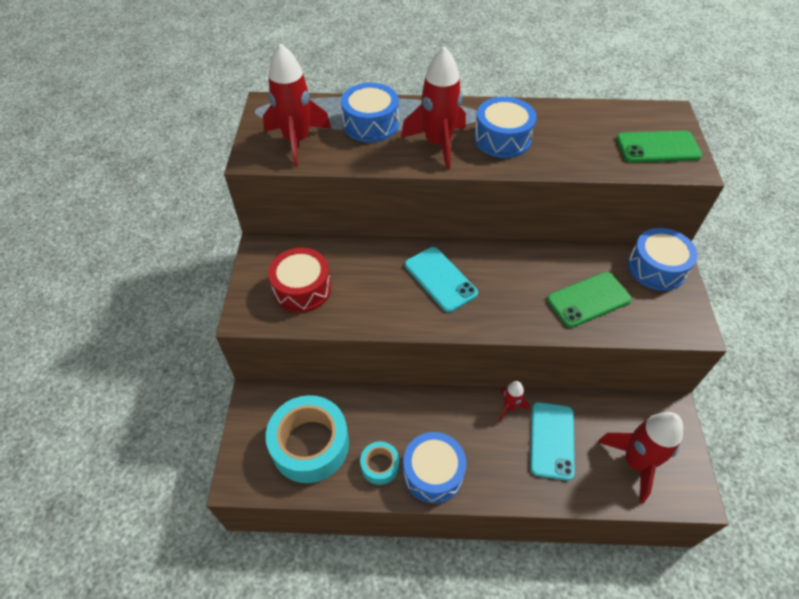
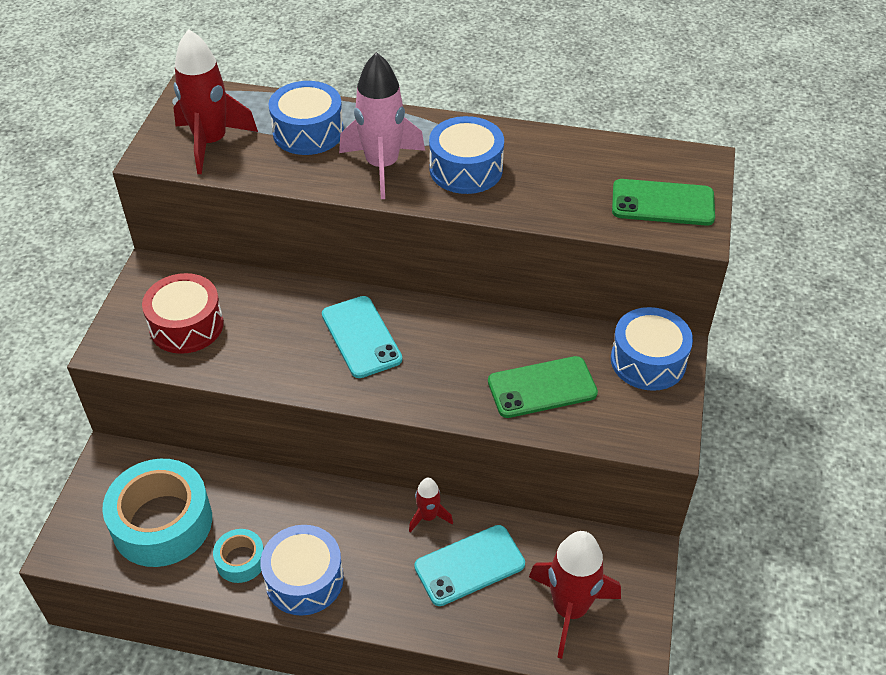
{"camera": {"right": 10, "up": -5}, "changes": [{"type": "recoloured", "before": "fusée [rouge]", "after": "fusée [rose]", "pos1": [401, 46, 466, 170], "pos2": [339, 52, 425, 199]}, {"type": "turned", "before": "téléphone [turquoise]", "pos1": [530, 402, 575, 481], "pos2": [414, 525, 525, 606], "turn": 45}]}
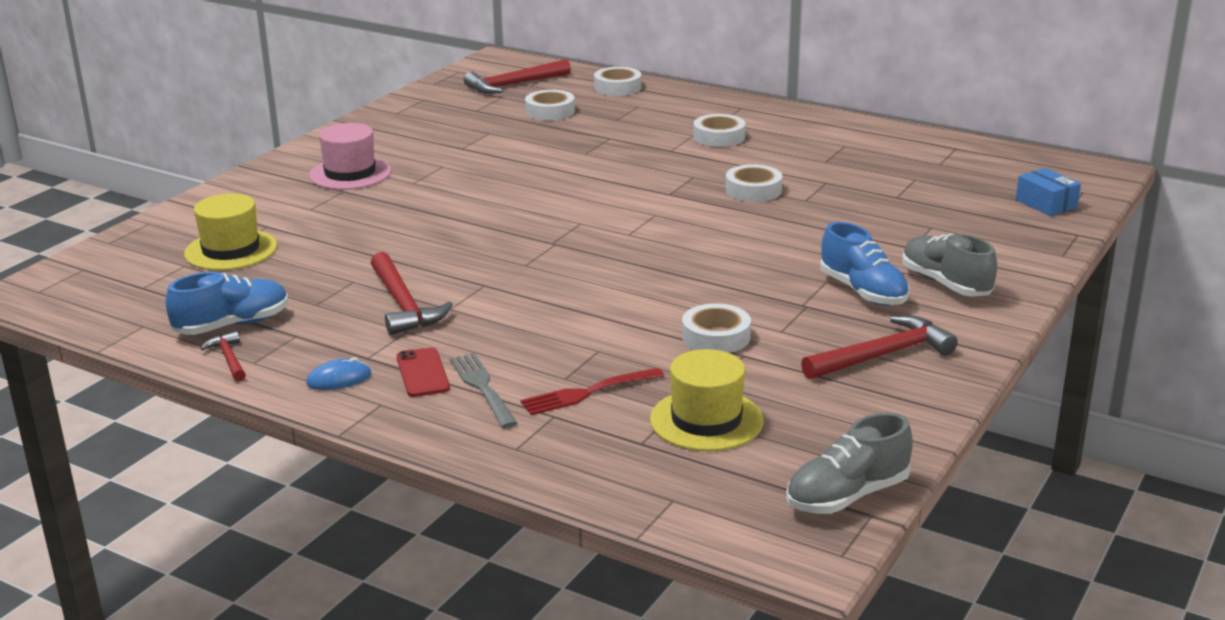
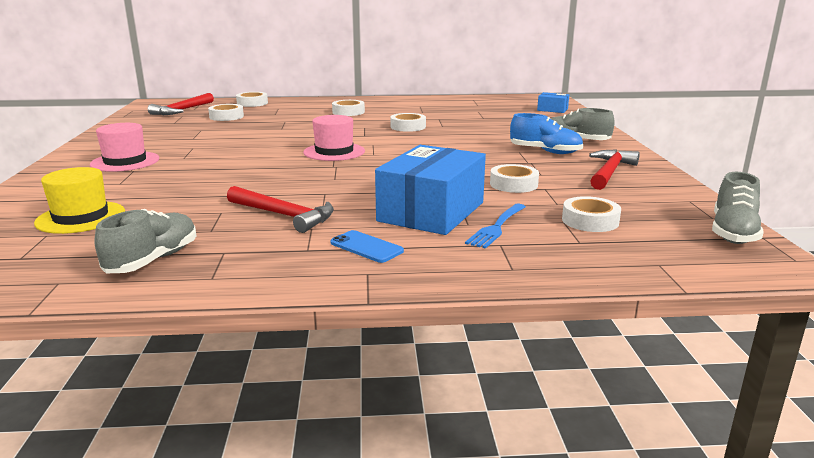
{"camera": {"right": -35, "up": -5}, "changes": [{"type": "removed", "before": "marteau [rouge]", "pos1": [201, 331, 246, 381]}, {"type": "removed", "before": "souris [bleu]", "pos1": [306, 357, 371, 390]}, {"type": "removed", "before": "fourchette [gris]", "pos1": [450, 353, 517, 428]}, {"type": "added", "after": "chapeau [rose]", "pos2": [303, 115, 365, 161]}, {"type": "added", "after": "boîte [bleu]", "pos2": [375, 145, 486, 235]}, {"type": "replaced", "before": "chapeau [jaune]", "after": "ruban adhésif [blanc]", "pos1": [650, 349, 763, 451], "pos2": [562, 196, 621, 232]}, {"type": "recoloured", "before": "chaussure [bleu]", "after": "chaussure [gris]", "pos1": [166, 272, 288, 335], "pos2": [95, 209, 196, 273]}, {"type": "recoloured", "before": "téléphone [rouge]", "after": "téléphone [bleu]", "pos1": [396, 347, 450, 397], "pos2": [330, 230, 404, 263]}, {"type": "recoloured", "before": "fourchette [rouge]", "after": "fourchette [bleu]", "pos1": [521, 368, 664, 415], "pos2": [465, 204, 526, 249]}]}
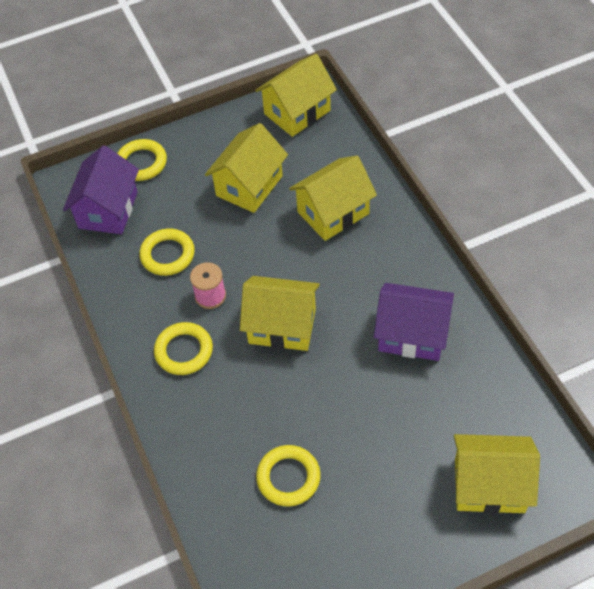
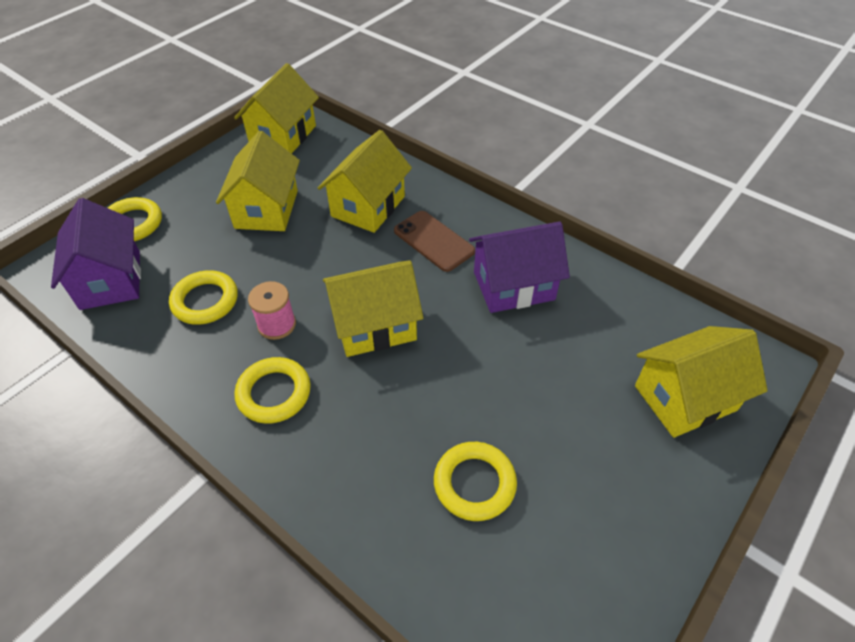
{"camera": {"right": -30, "up": -5}, "changes": [{"type": "added", "after": "téléphone [marron]", "pos2": [394, 211, 475, 272]}]}
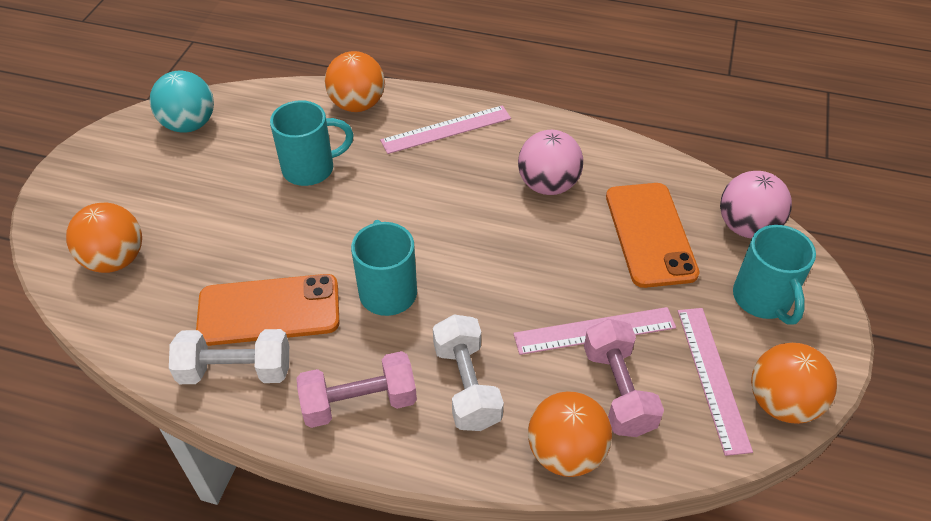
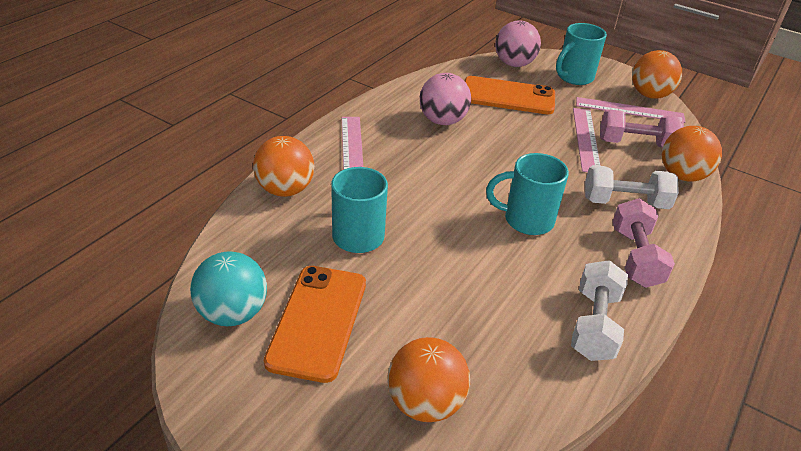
{"camera": {"right": -75, "up": -10}, "changes": [{"type": "moved", "before": "téléphone [orange]", "pos1": [196, 274, 340, 346], "pos2": [264, 266, 366, 383]}, {"type": "turned", "before": "tasse [turquoise]", "pos1": [733, 225, 816, 325], "pos2": [556, 23, 607, 85], "turn": 135}]}
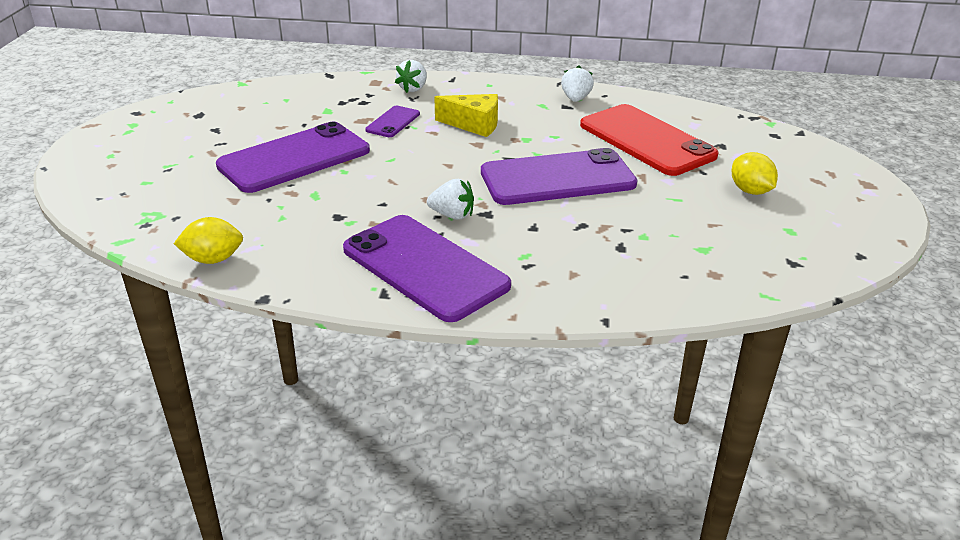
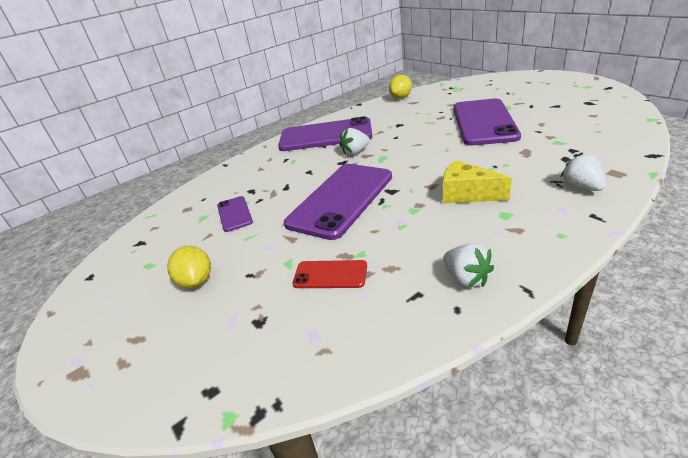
{"camera": {"right": 140, "up": 0}, "changes": [{"type": "moved", "before": "téléphone [violet]", "pos1": [365, 106, 420, 137], "pos2": [217, 196, 253, 232]}, {"type": "turned", "before": "fromage [jaune]", "pos1": [434, 94, 498, 137], "pos2": [443, 160, 512, 204], "turn": 60}, {"type": "turned", "before": "citron [jaune]", "pos1": [731, 152, 778, 195], "pos2": [167, 245, 211, 289], "turn": 45}, {"type": "resized", "before": "téléphone [rouge]", "pos1": [580, 104, 719, 176], "pos2": [292, 260, 367, 288], "scale": 0.47}]}
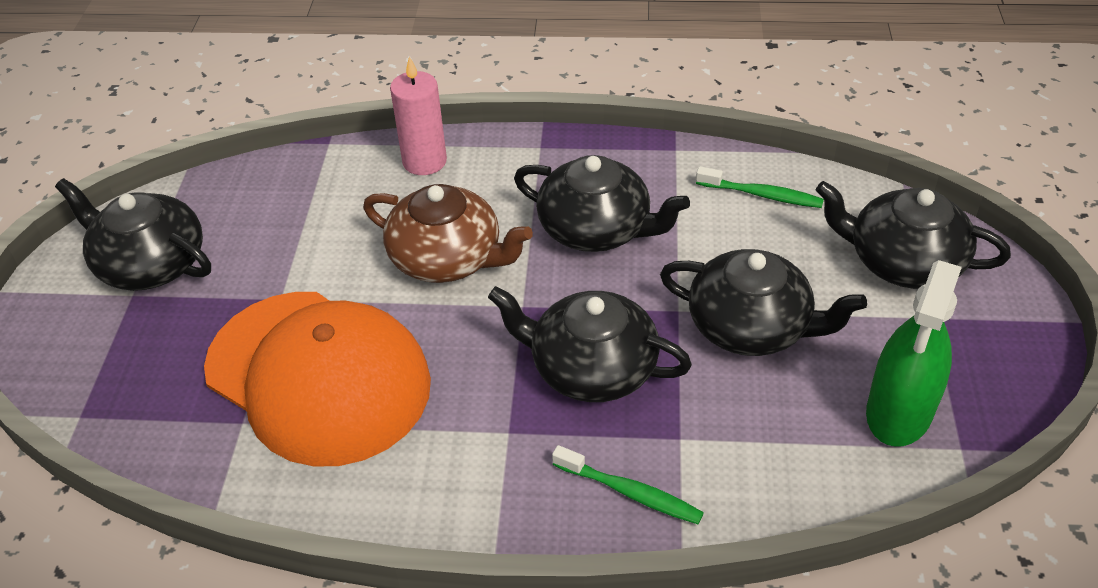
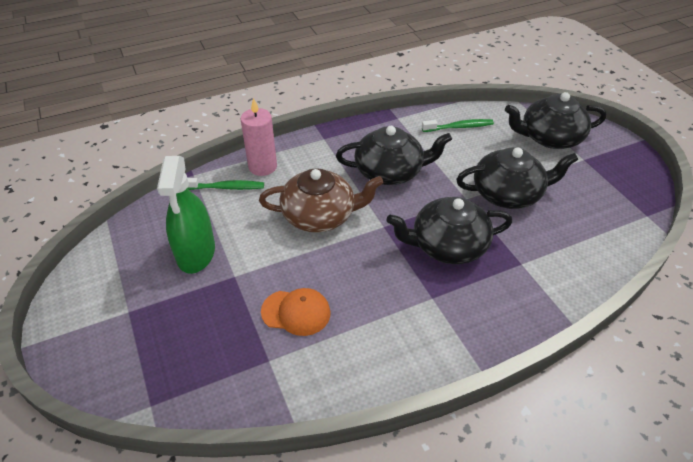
{"camera": {"right": -30, "up": 0}, "changes": [{"type": "removed", "before": "théière [noir]", "pos1": [55, 178, 211, 291]}, {"type": "moved", "before": "brosse à dents [vert]", "pos1": [552, 445, 704, 524], "pos2": [187, 178, 264, 190]}, {"type": "moved", "before": "vaporisateur [vert]", "pos1": [866, 260, 962, 447], "pos2": [157, 156, 215, 274]}, {"type": "resized", "before": "casquette [orange]", "pos1": [204, 292, 431, 467], "pos2": [261, 288, 331, 336], "scale": 0.42}]}
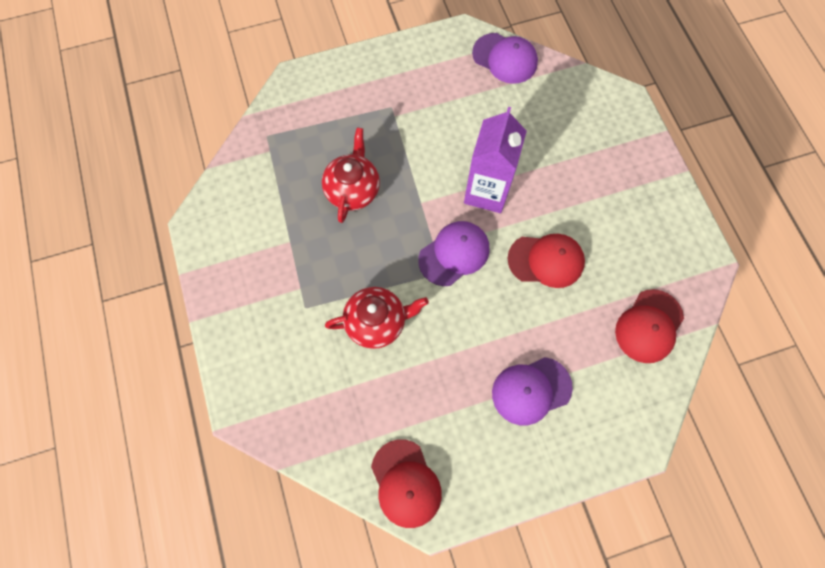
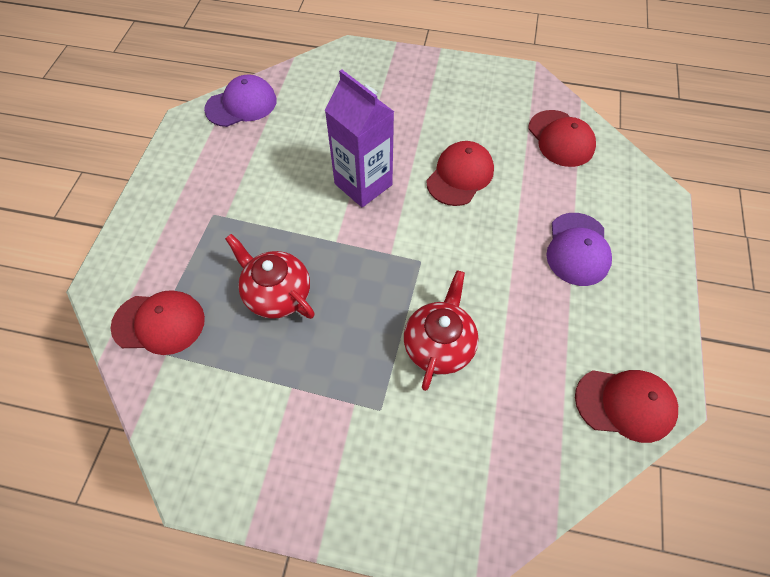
{"camera": {"right": -60, "up": -10}, "changes": [{"type": "removed", "before": "casquette [violet]", "pos1": [418, 221, 490, 286]}, {"type": "added", "after": "casquette [rouge]", "pos2": [110, 290, 205, 355]}]}
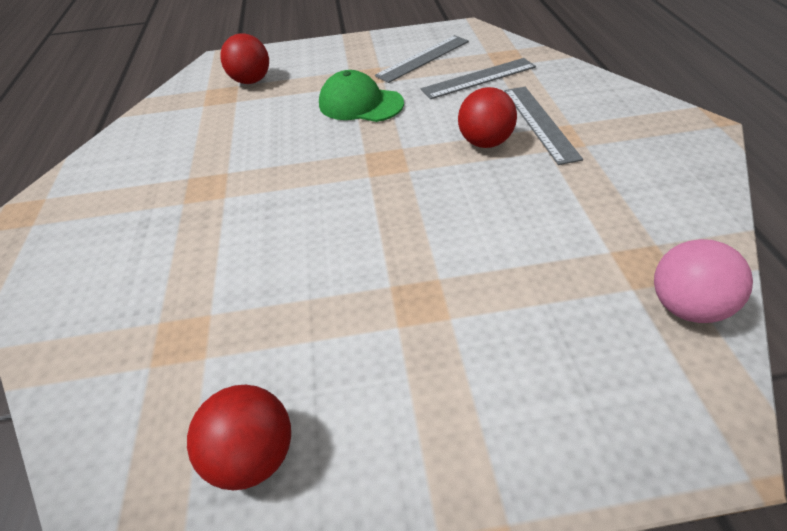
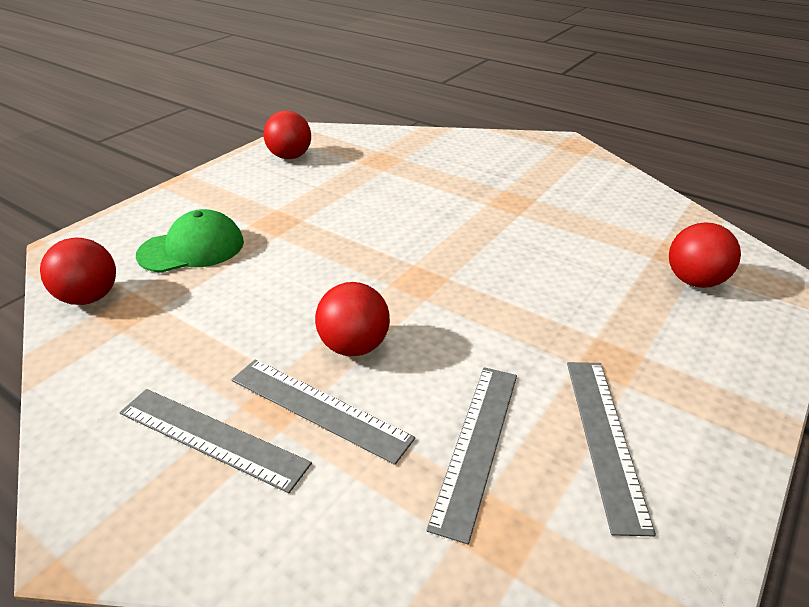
{"camera": {"right": 130, "up": -10}, "changes": [{"type": "added", "after": "règle [gris]", "pos2": [120, 389, 312, 493]}, {"type": "moved", "before": "casquette [vert]", "pos1": [319, 70, 404, 122], "pos2": [136, 209, 244, 273]}, {"type": "recoloured", "before": "balle [rose]", "after": "balle [rouge]", "pos1": [654, 239, 753, 323], "pos2": [40, 238, 116, 305]}]}
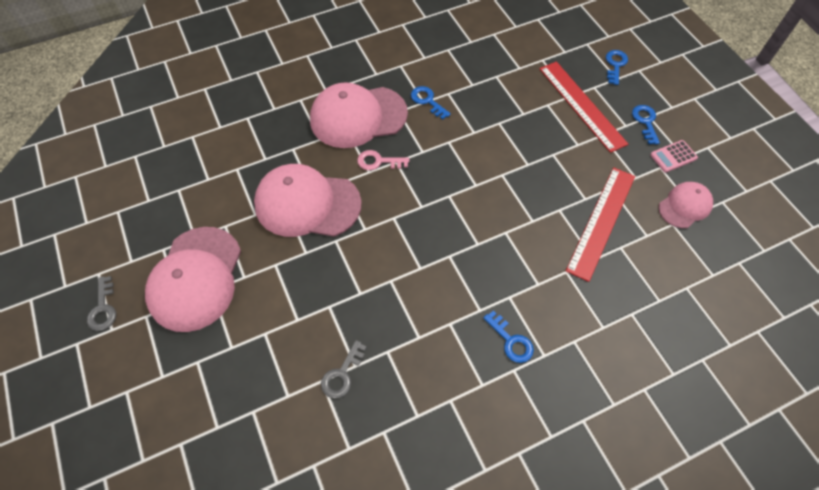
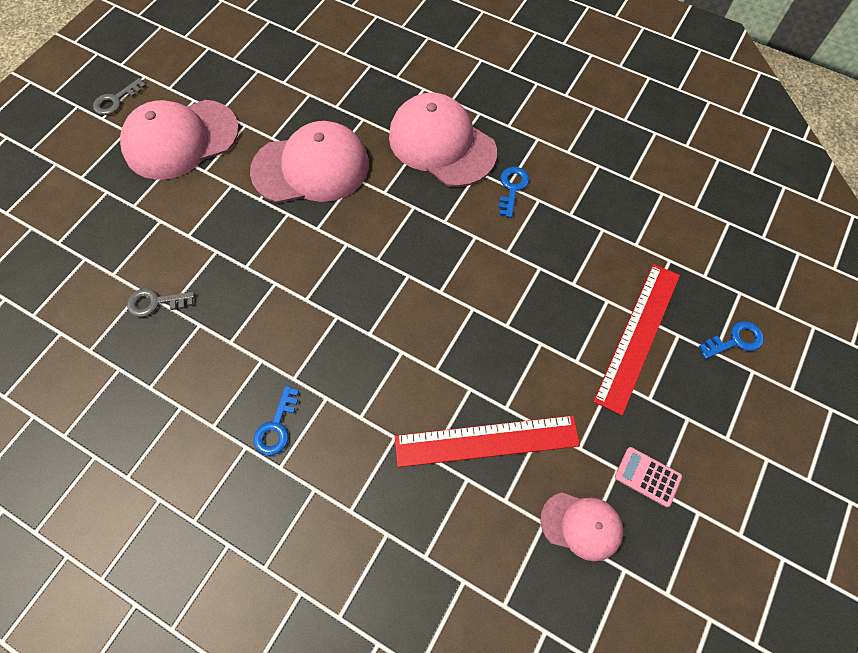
{"camera": {"right": 55, "up": 5}, "changes": [{"type": "removed", "before": "clé [rose]", "pos1": [357, 150, 409, 170]}, {"type": "removed", "before": "clé [bleu]", "pos1": [632, 105, 660, 145]}, {"type": "turned", "before": "casquette [rose]", "pos1": [254, 164, 362, 237], "pos2": [250, 121, 369, 203], "turn": 105}]}
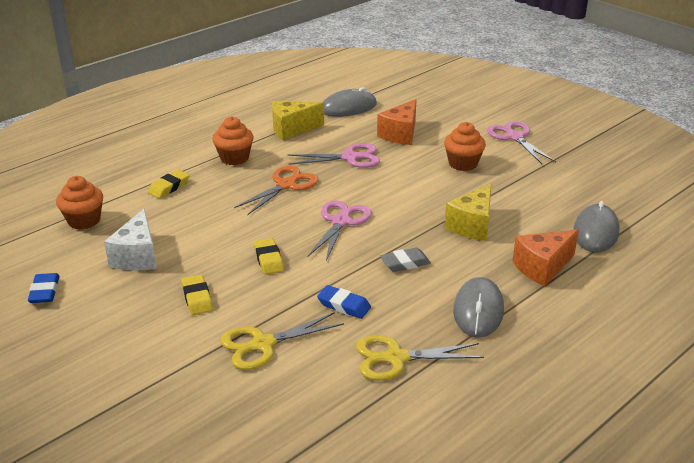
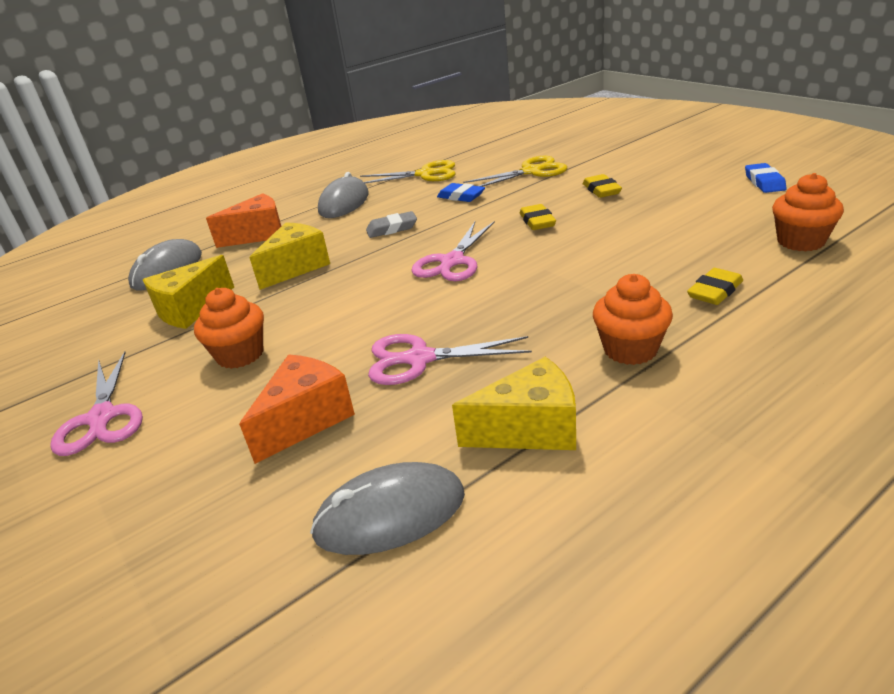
{"camera": {"right": -170, "up": 0}, "changes": [{"type": "removed", "before": "fromage [blanc]", "pos1": [104, 209, 157, 271]}, {"type": "removed", "before": "ciseaux [orange]", "pos1": [234, 166, 319, 215]}, {"type": "added", "after": "fromage [jaune]", "pos2": [143, 255, 234, 329]}]}
